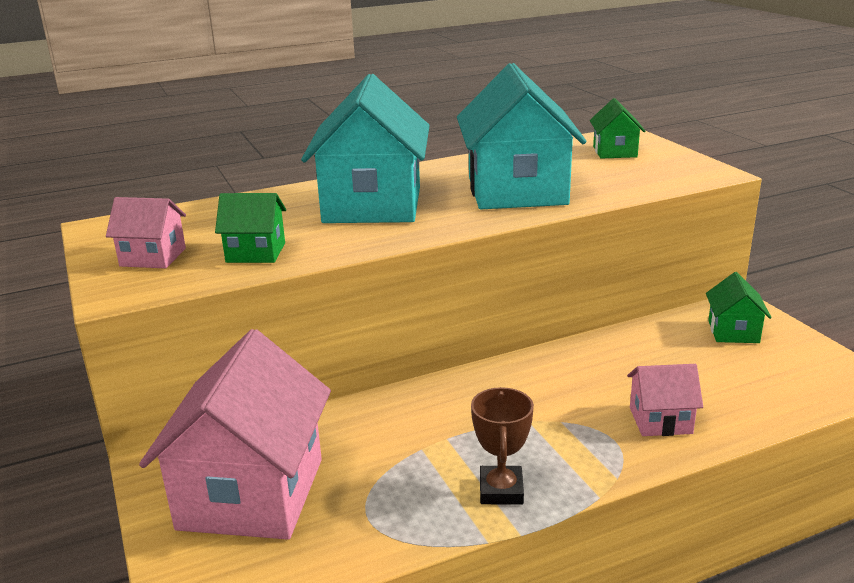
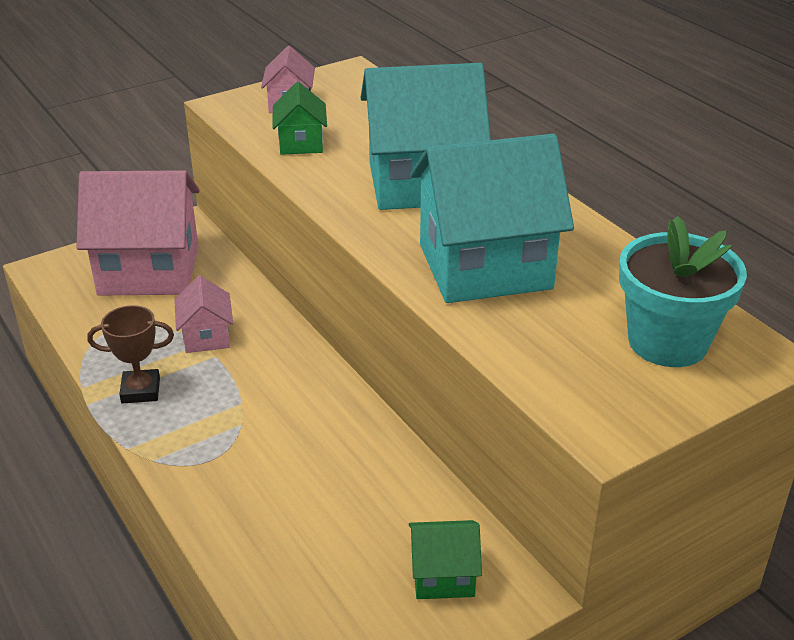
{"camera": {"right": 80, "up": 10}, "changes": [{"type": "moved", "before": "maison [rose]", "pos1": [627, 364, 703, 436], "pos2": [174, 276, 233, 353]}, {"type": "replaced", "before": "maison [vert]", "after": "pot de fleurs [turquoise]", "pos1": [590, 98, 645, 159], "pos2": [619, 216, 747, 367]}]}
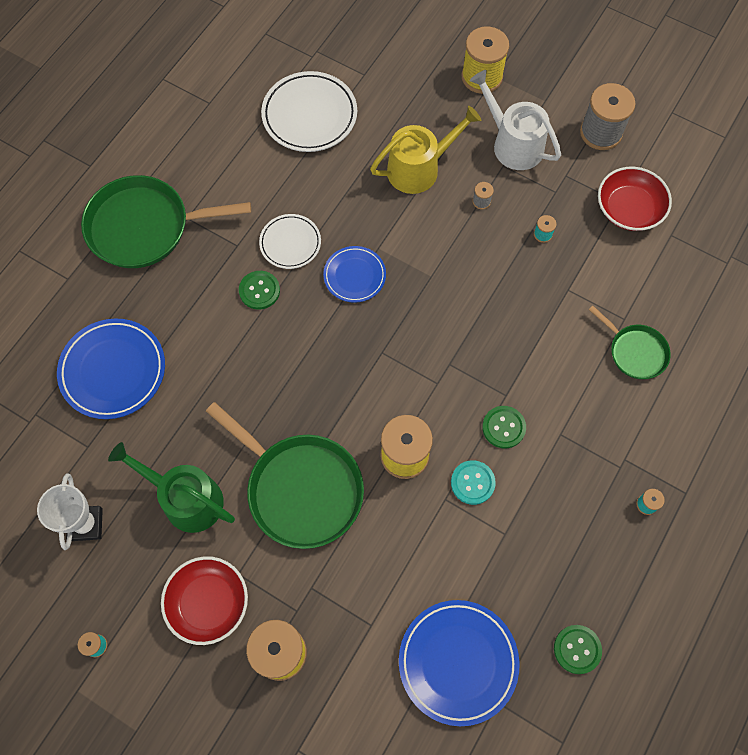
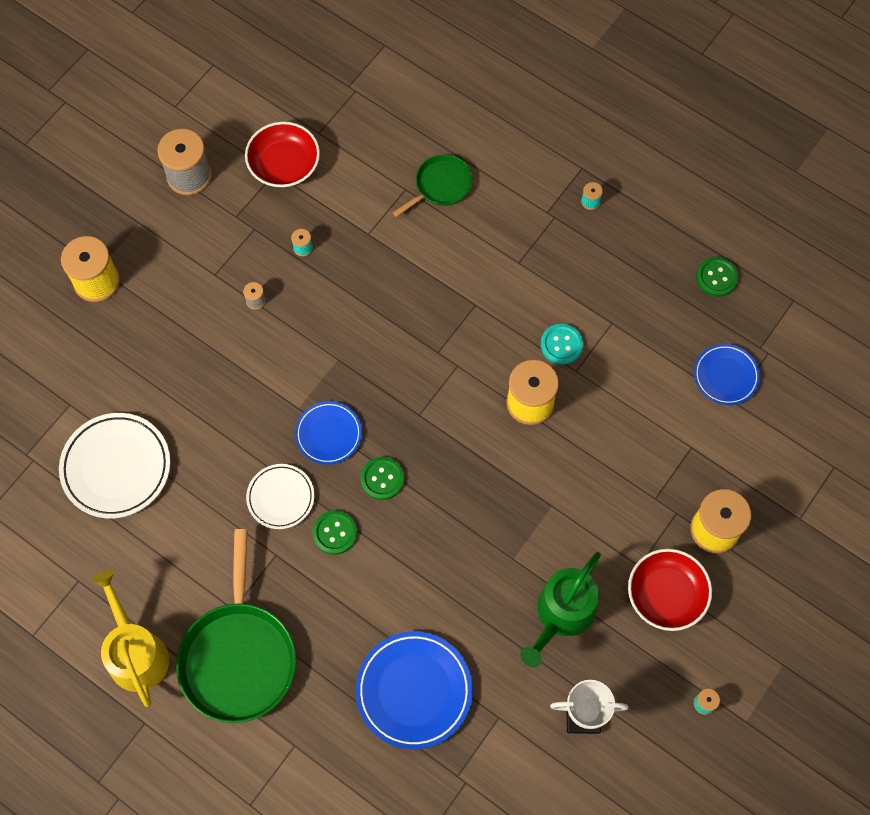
{"camera": {"right": -85, "up": 0}, "changes": [{"type": "removed", "before": "poêle [vert]", "pos1": [206, 402, 364, 549]}, {"type": "removed", "before": "arrosoir [blanc]", "pos1": [470, 70, 561, 170]}, {"type": "moved", "before": "arrosoir [jaune]", "pos1": [370, 106, 481, 194], "pos2": [92, 570, 169, 707]}, {"type": "moved", "before": "bouton [vert]", "pos1": [482, 406, 526, 448], "pos2": [360, 457, 404, 500]}, {"type": "resized", "before": "assiette [bleu]", "pos1": [399, 600, 520, 726], "pos2": [694, 344, 760, 405], "scale": 0.61}]}
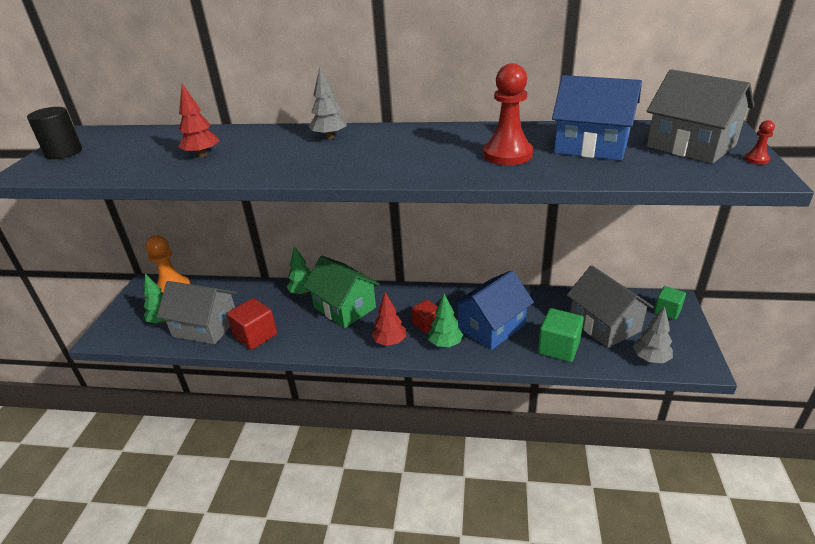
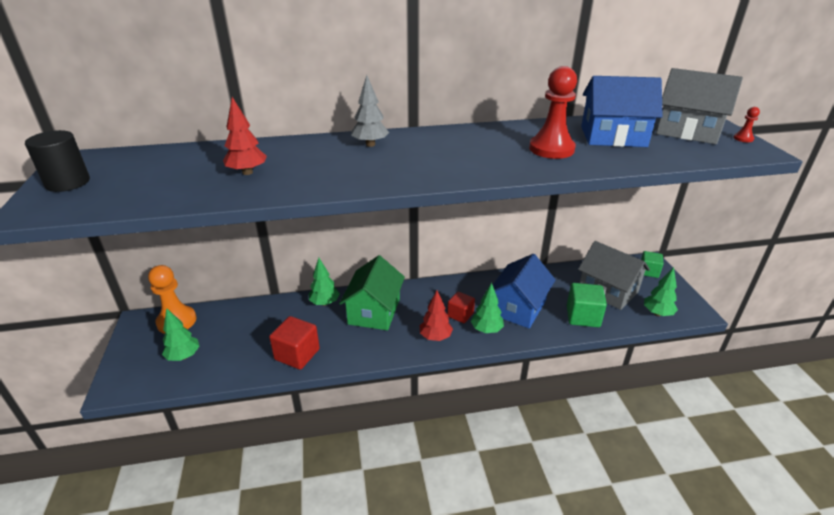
{"camera": {"right": -20, "up": 0}, "changes": [{"type": "removed", "before": "maison [gris]", "pos1": [157, 281, 237, 345]}, {"type": "recoloured", "before": "arbre [gris]", "after": "arbre [vert]", "pos1": [633, 306, 673, 363], "pos2": [644, 267, 678, 316]}, {"type": "turned", "before": "maison [vert]", "pos1": [304, 255, 379, 328], "pos2": [339, 255, 405, 330], "turn": 75}]}
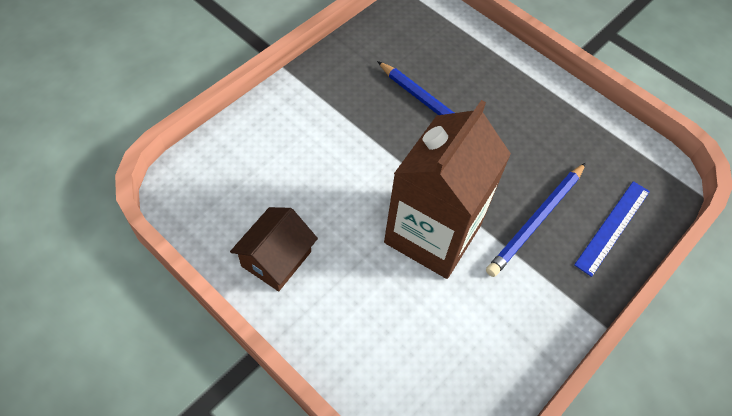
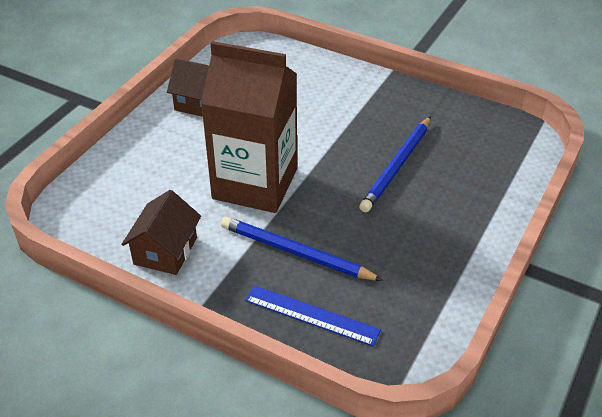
{"camera": {"right": 80, "up": -15}, "changes": [{"type": "added", "after": "maison [marron]", "pos2": [121, 190, 201, 275]}]}
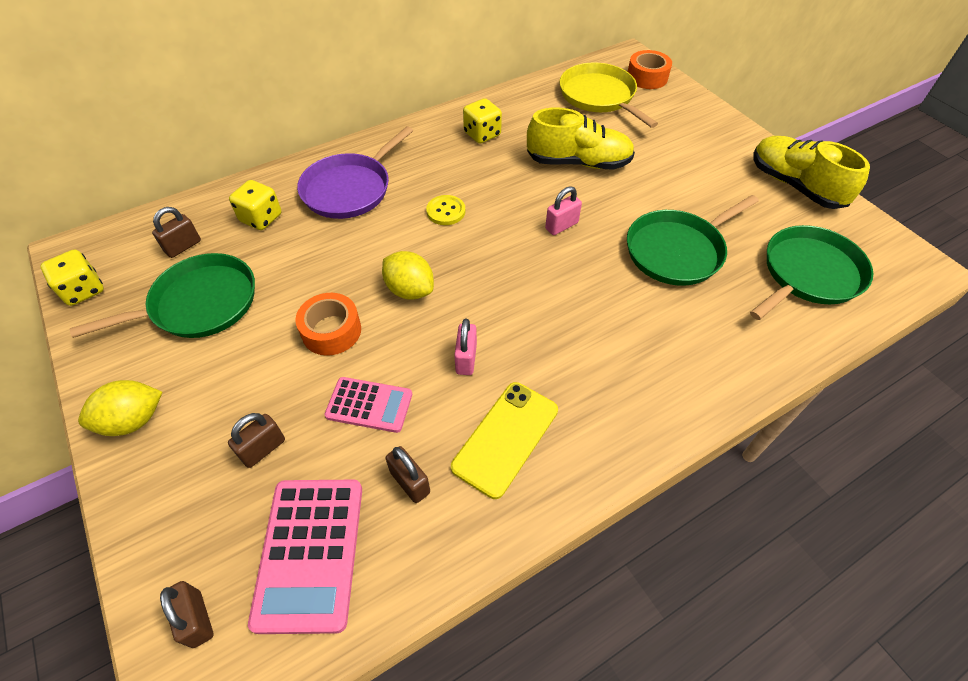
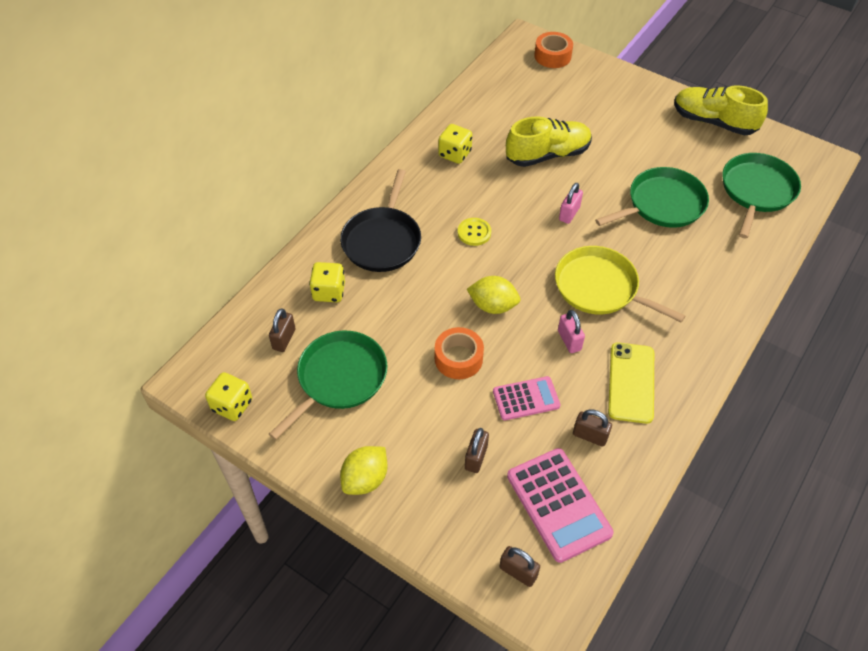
{"camera": {"right": -25, "up": 0}, "changes": [{"type": "moved", "before": "poêle [jaune]", "pos1": [560, 62, 658, 128], "pos2": [555, 246, 685, 323]}, {"type": "recoloured", "before": "poêle [violet]", "after": "poêle [noir]", "pos1": [297, 126, 413, 219], "pos2": [340, 169, 421, 272]}, {"type": "turned", "before": "poêle [vert]", "pos1": [627, 195, 759, 286], "pos2": [595, 167, 709, 228], "turn": -150}]}
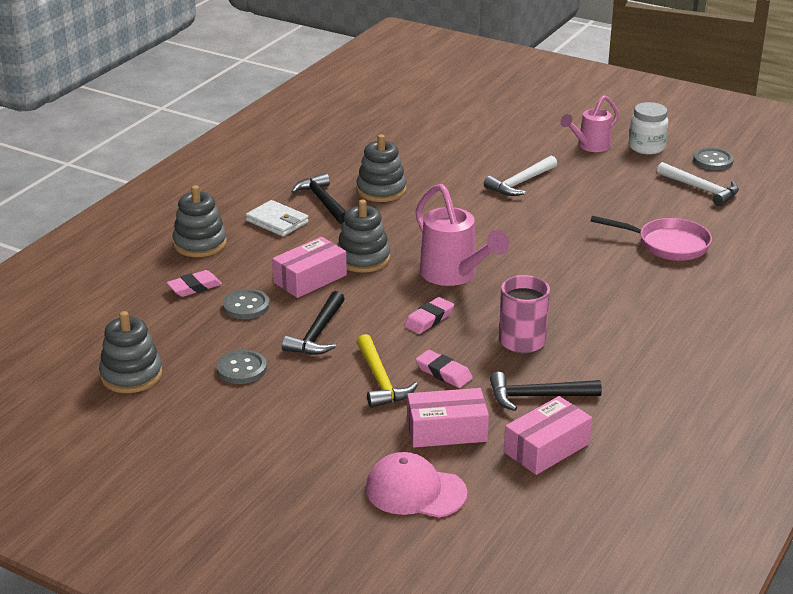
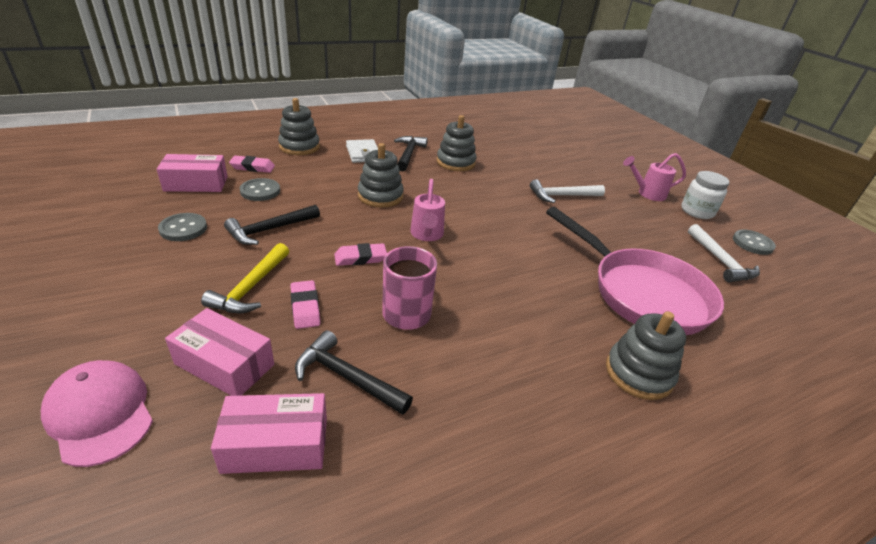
{"camera": {"right": 30, "up": 5}, "changes": [{"type": "moved", "before": "jouet à empiler [gris]", "pos1": [99, 311, 163, 393], "pos2": [606, 311, 686, 400]}, {"type": "moved", "before": "boîte [rose]", "pos1": [272, 237, 347, 298], "pos2": [157, 154, 228, 192]}, {"type": "resized", "before": "arrosoir [rose]", "pos1": [416, 184, 509, 286], "pos2": [410, 179, 445, 241], "scale": 0.66}, {"type": "resized", "before": "poêle [rose]", "pos1": [590, 216, 712, 261], "pos2": [546, 207, 724, 335], "scale": 1.61}]}
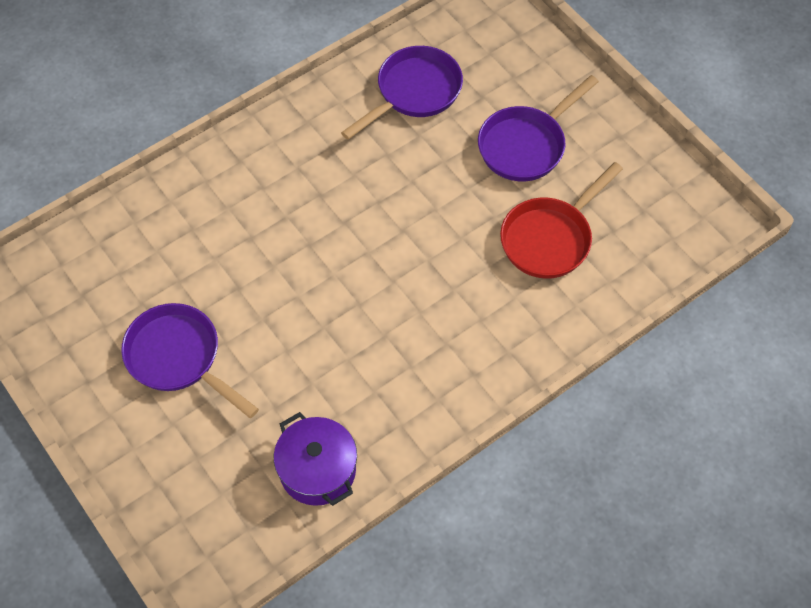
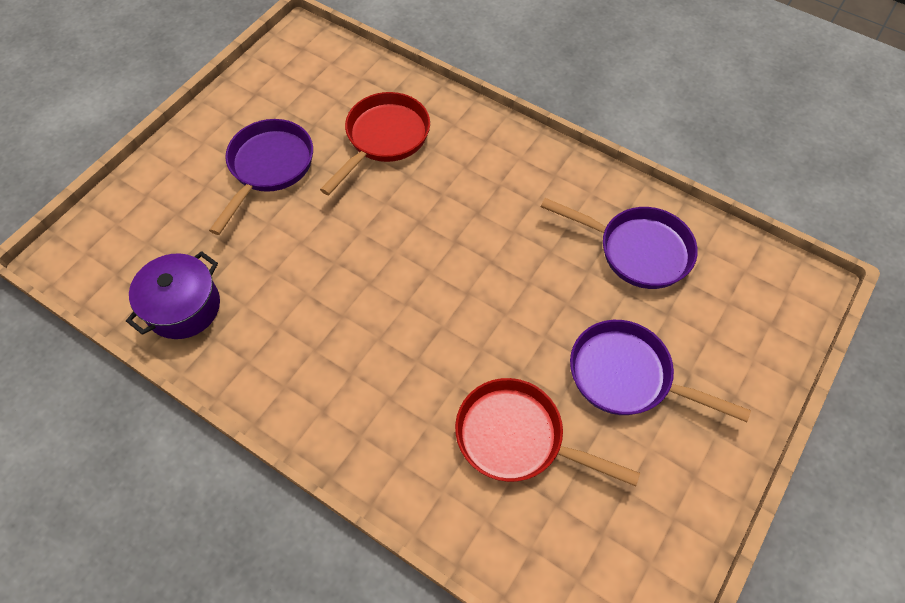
{"camera": {"right": 70, "up": 0}, "changes": [{"type": "added", "after": "poêle [rouge]", "pos2": [320, 92, 430, 195]}]}
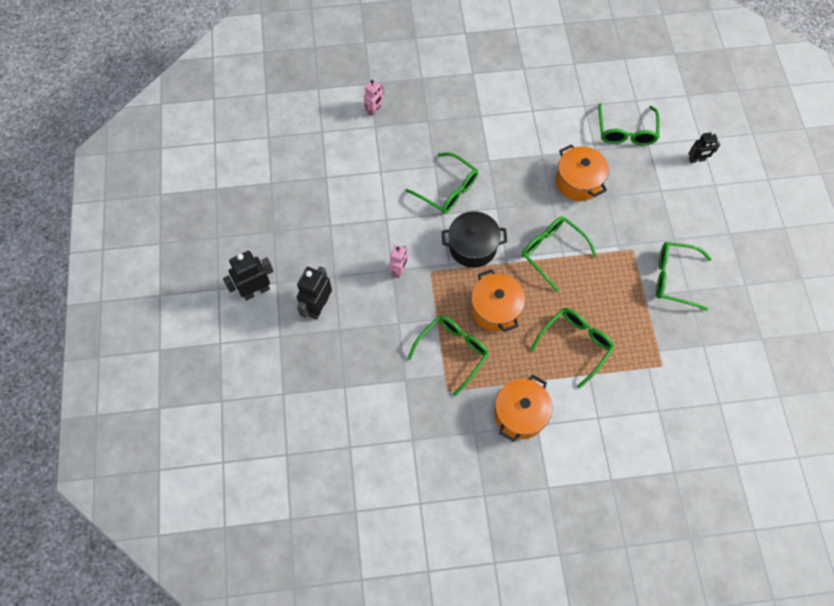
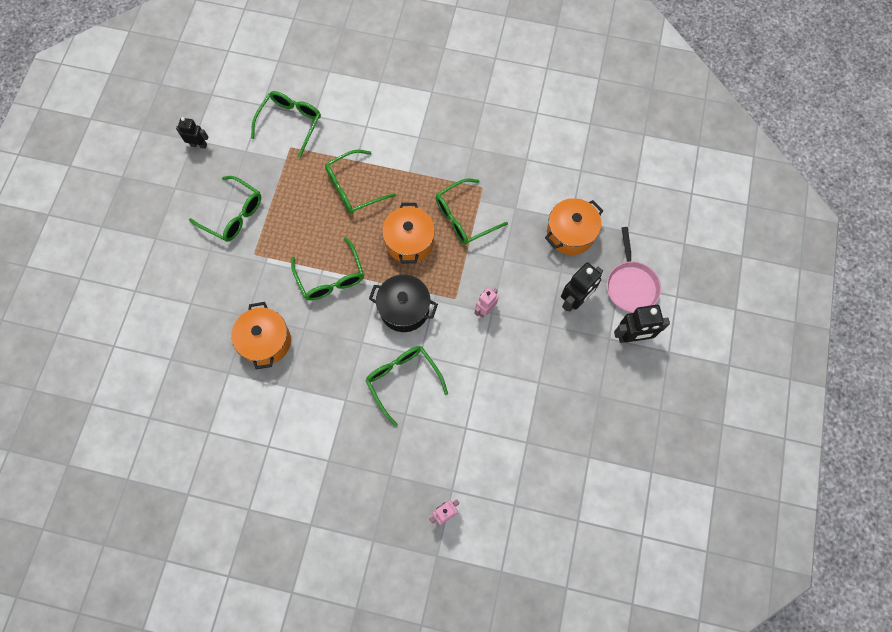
{"camera": {"right": -160, "up": 5}, "changes": [{"type": "added", "after": "poêle [rose]", "pos2": [607, 227, 661, 312]}, {"type": "moved", "before": "marmite [orange]", "pos1": [495, 374, 553, 442], "pos2": [545, 198, 603, 255]}, {"type": "moved", "before": "lunettes [vert]", "pos1": [598, 103, 660, 146], "pos2": [251, 91, 321, 158]}, {"type": "moved", "before": "robot [noir]", "pos1": [688, 131, 720, 163], "pos2": [176, 117, 208, 149]}]}
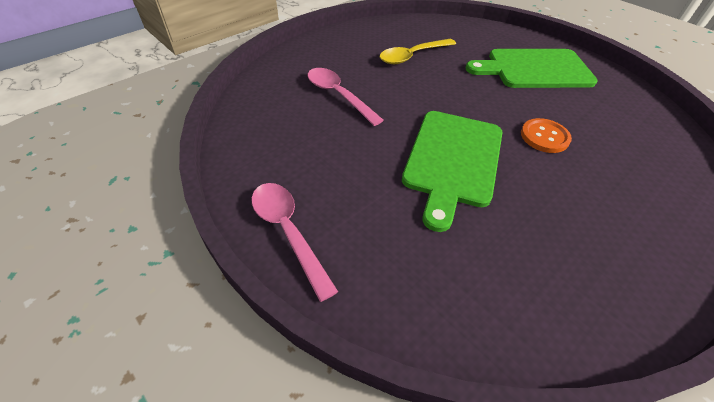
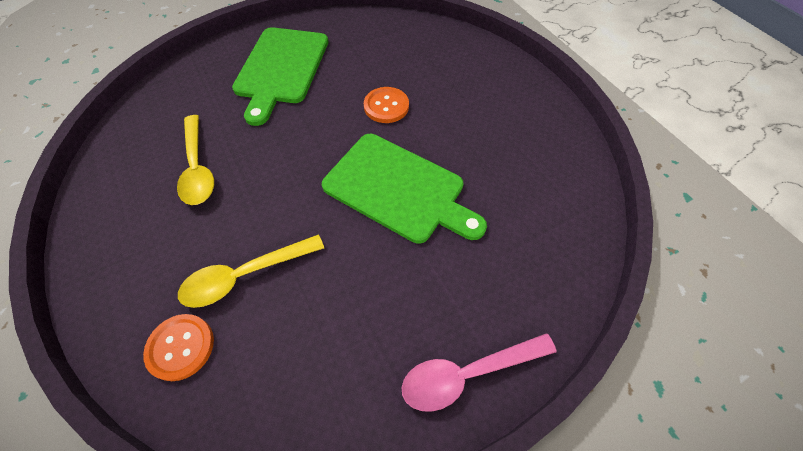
{"camera": {"right": -75, "up": 10}, "changes": [{"type": "added", "after": "bouton [orange]", "pos2": [143, 314, 214, 381]}, {"type": "recoloured", "before": "cuillère [rose]", "after": "cuillère [jaune]", "pos1": [308, 68, 384, 126], "pos2": [178, 235, 324, 308]}]}
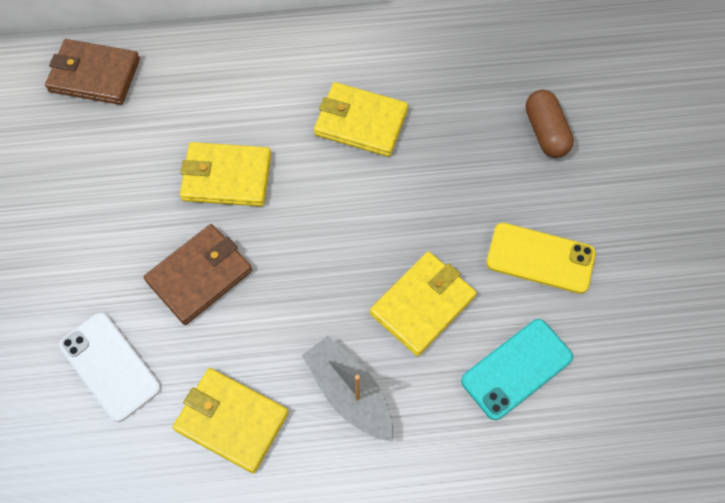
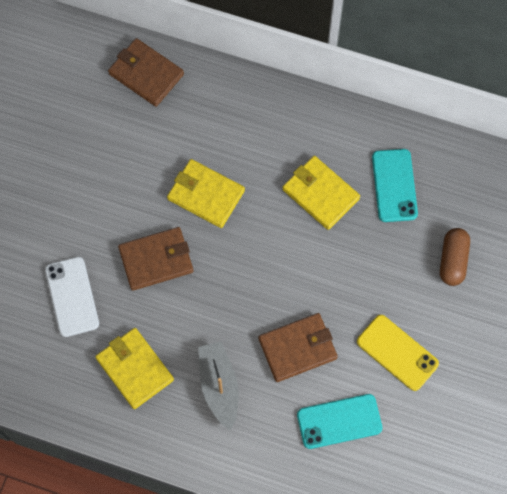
{"camera": {"right": 25, "up": 5}, "changes": [{"type": "added", "after": "téléphone [turquoise]", "pos2": [372, 149, 418, 222]}, {"type": "recoloured", "before": "portefeuille [jaune]", "after": "portefeuille [marron]", "pos1": [370, 251, 477, 356], "pos2": [258, 313, 338, 382]}]}
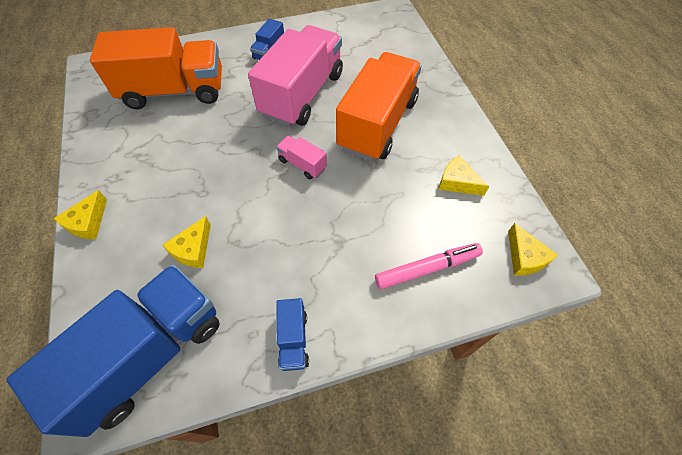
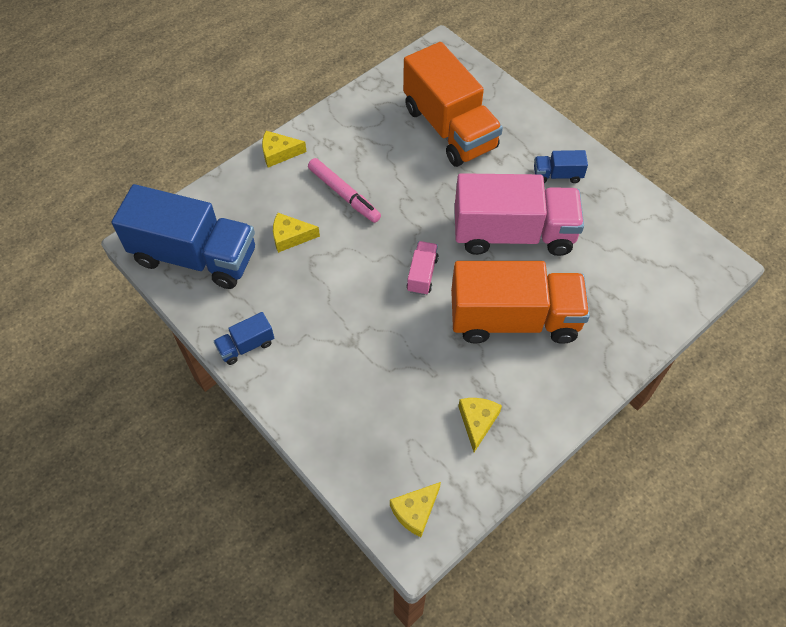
{"camera": {"right": 65, "up": 0}, "changes": [{"type": "moved", "before": "feutre [rose]", "pos1": [375, 243, 483, 290], "pos2": [308, 158, 381, 223]}]}
